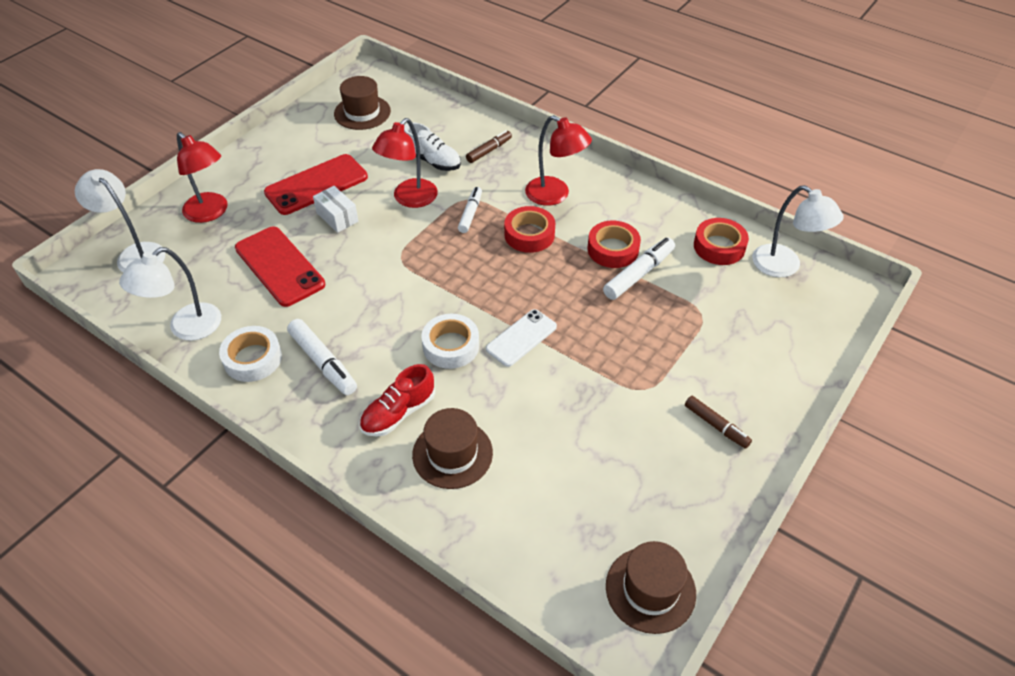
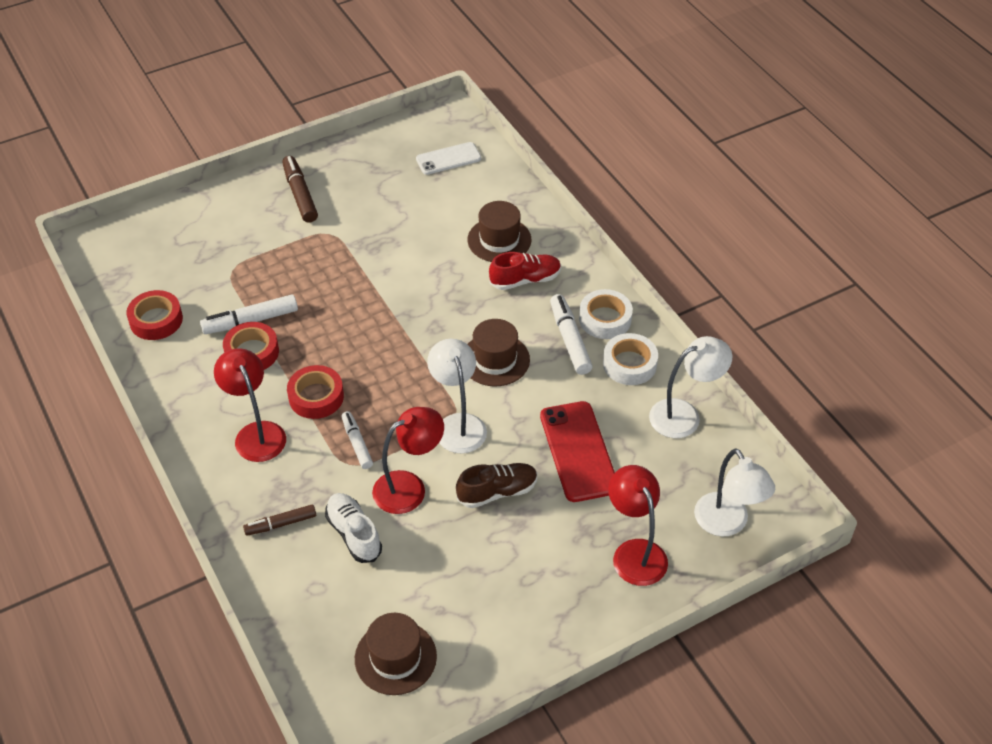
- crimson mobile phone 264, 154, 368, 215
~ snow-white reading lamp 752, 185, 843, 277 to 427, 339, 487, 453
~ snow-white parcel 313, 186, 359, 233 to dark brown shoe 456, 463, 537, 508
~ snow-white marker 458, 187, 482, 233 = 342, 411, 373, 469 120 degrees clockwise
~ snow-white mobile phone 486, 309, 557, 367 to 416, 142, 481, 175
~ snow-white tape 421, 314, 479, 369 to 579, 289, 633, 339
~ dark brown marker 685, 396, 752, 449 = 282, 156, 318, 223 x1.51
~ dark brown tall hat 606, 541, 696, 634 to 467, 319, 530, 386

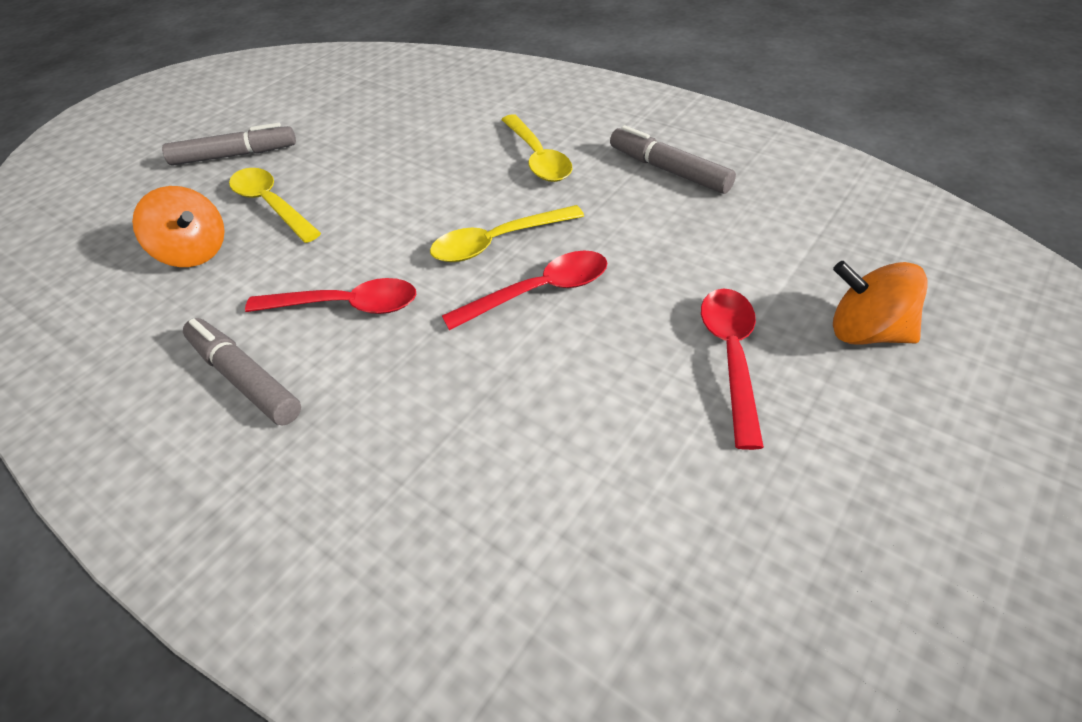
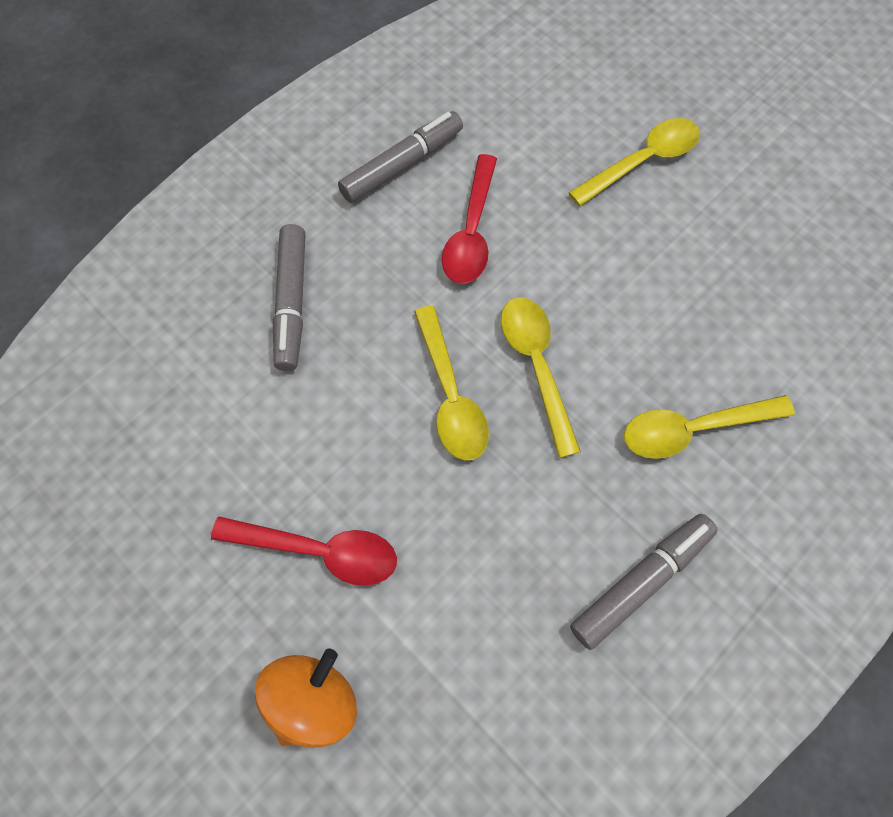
~ ash-grey marker 162, 123, 296, 165 to 273, 224, 305, 371
- bright orange spinning top 132, 186, 225, 267
~ crimson tablespoon 442, 251, 607, 330 to yellow tablespoon 414, 305, 489, 460

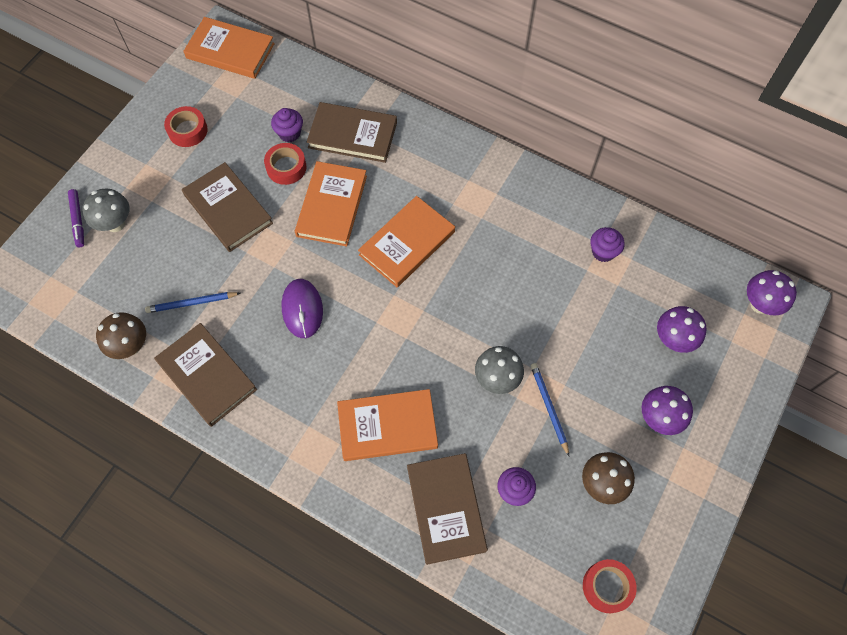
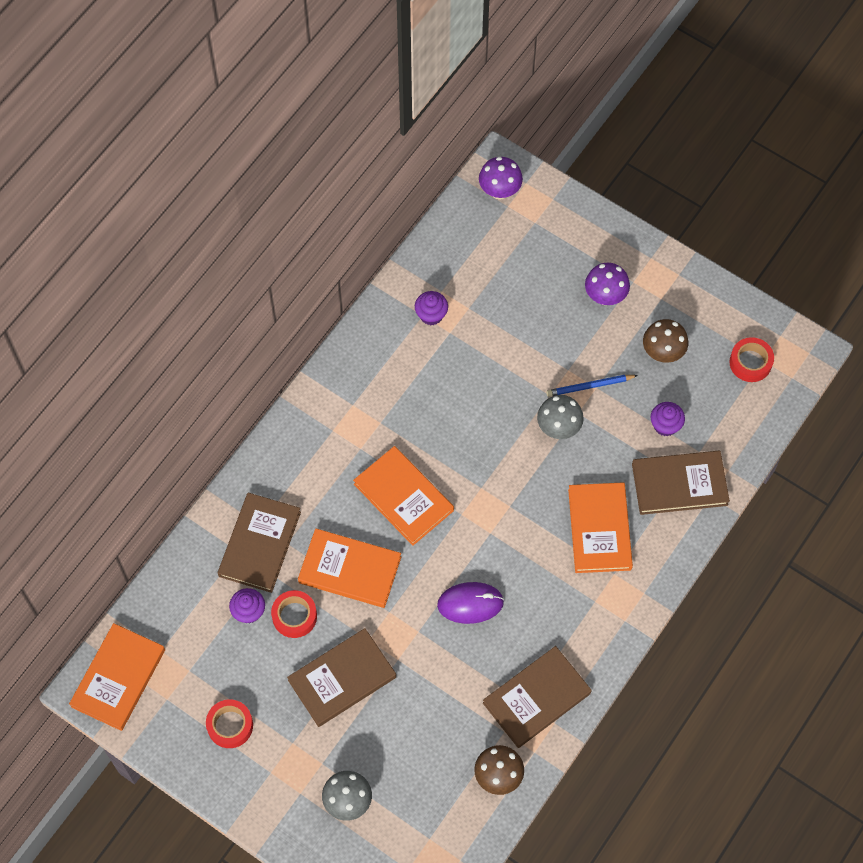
- purple marker 68, 189, 84, 247
- royal blue lead pencil 145, 292, 240, 313
- purple toadstool 657, 306, 707, 353

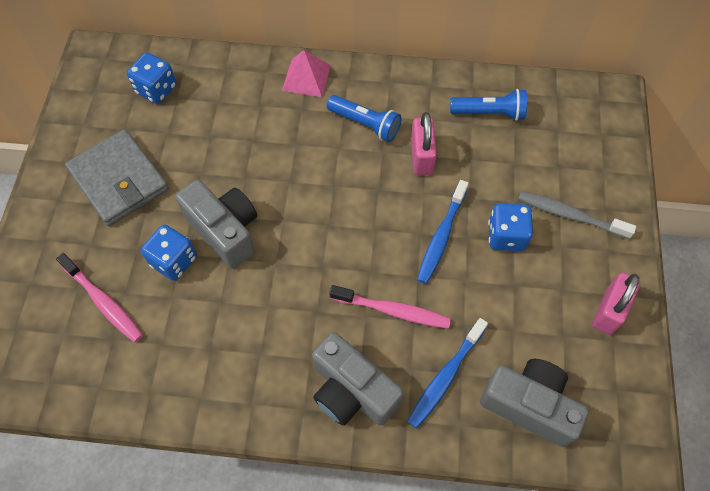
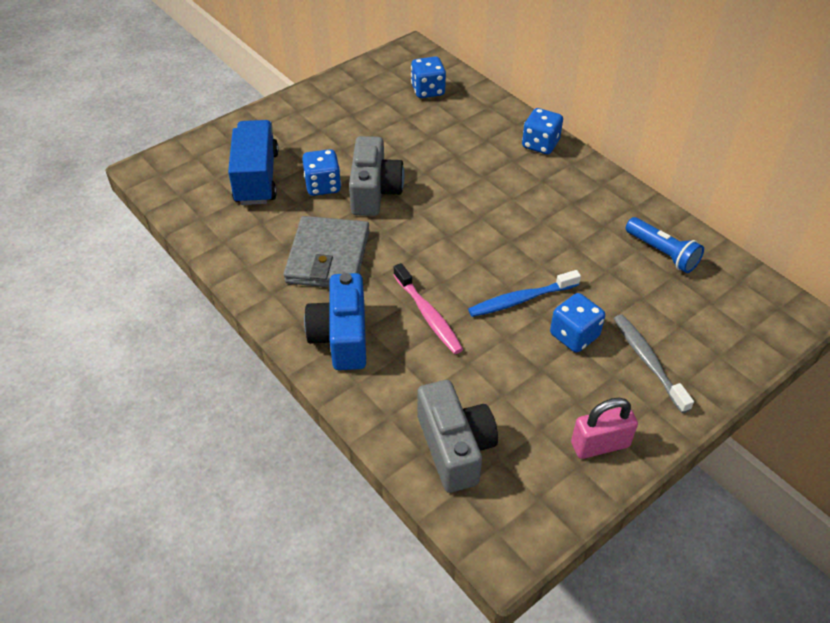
~ pink pyramid shape 282, 50, 331, 97 to royal blue dice 522, 108, 563, 154
- royal blue flashlight 327, 95, 402, 142
- pink padlock 411, 112, 437, 175
~ ash-grey billfold 65, 129, 169, 226 to 283, 216, 370, 288
~ pink toothbrush 56, 253, 143, 343 to royal blue lorry 228, 120, 279, 205
- royal blue toothbrush 407, 318, 488, 428
~ ash-grey compact camera 312, 332, 404, 426 to royal blue compact camera 304, 273, 366, 370

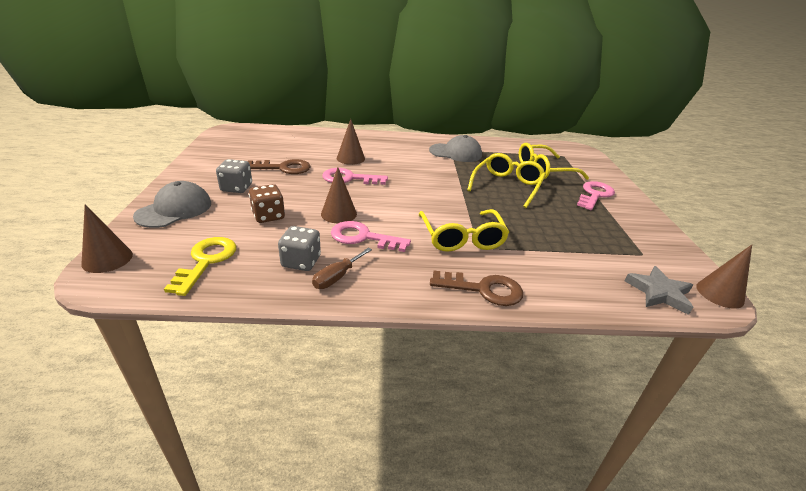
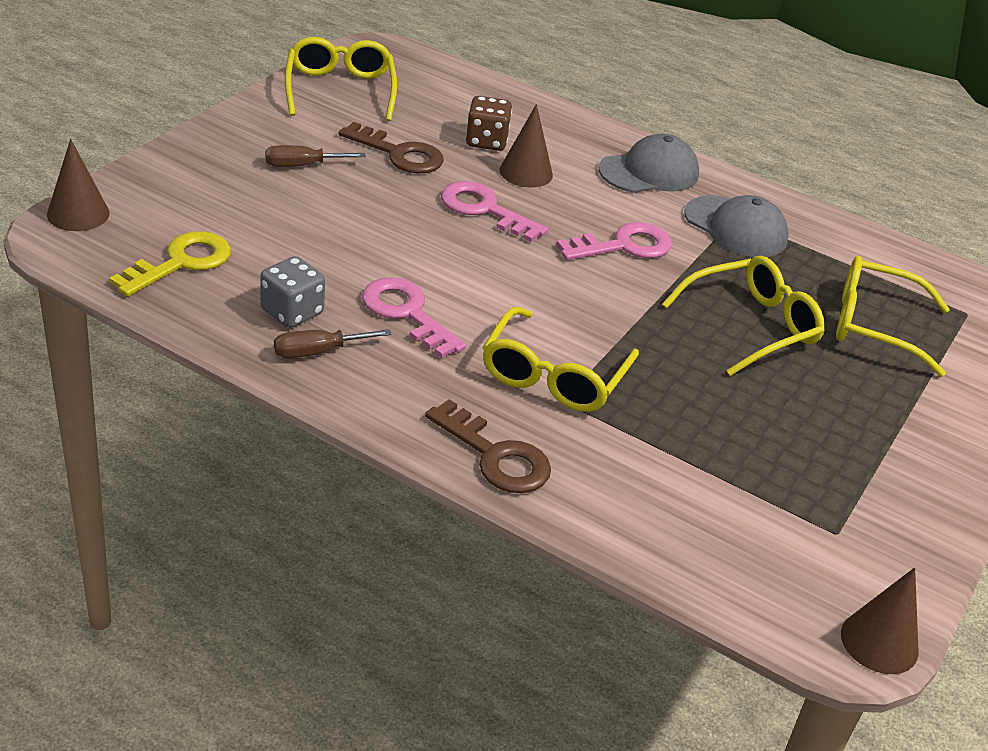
~ ash-grey dice 216, 159, 252, 193 to dark brown screwdriver 265, 145, 366, 167
- dark brown solid cone 321, 167, 357, 223
~ ash-grey cap 133, 181, 211, 228 to 599, 134, 699, 193
~ pink latchkey 577, 181, 615, 210 to 556, 222, 672, 260
~ dark brown dice 249, 184, 285, 223 to 466, 96, 512, 151
- ash-grey five-pointed star 625, 266, 693, 315
+ yellow eyeglasses 285, 37, 397, 121

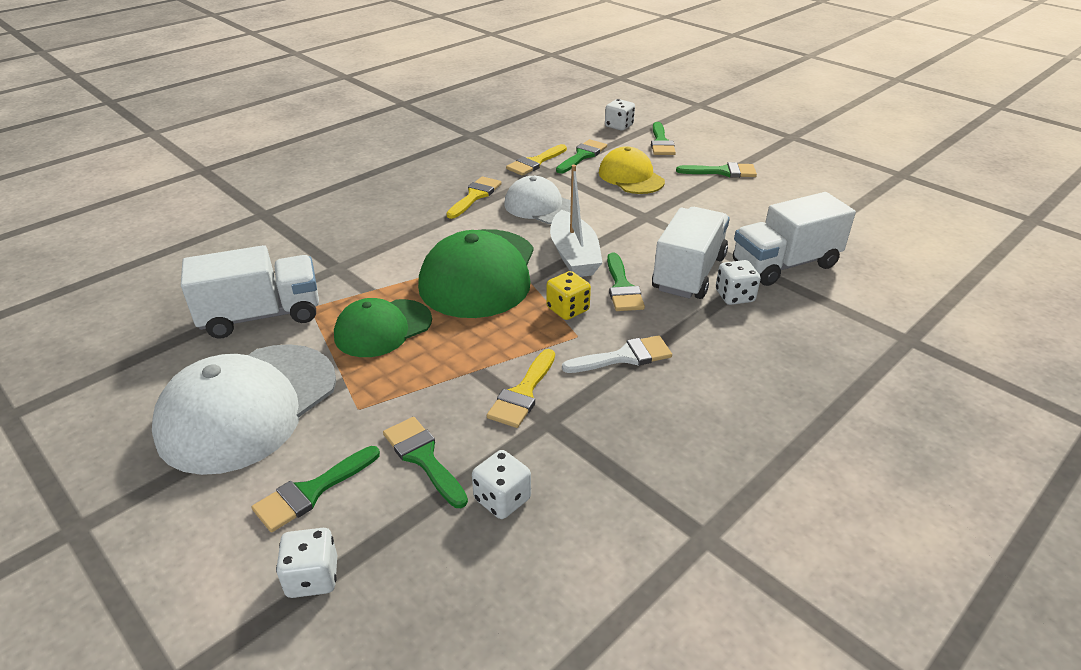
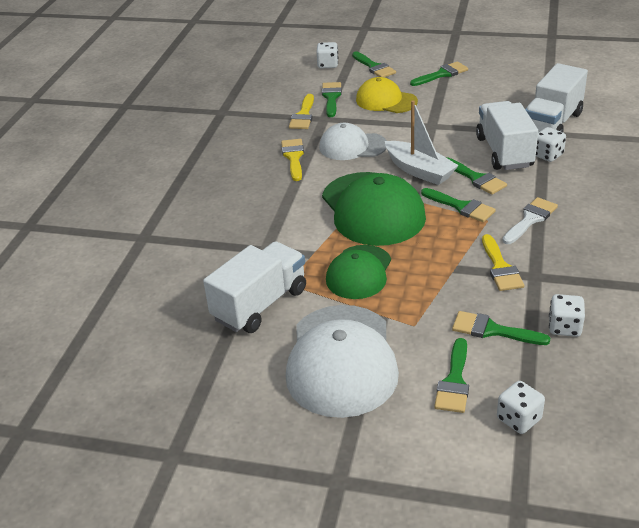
~ yellow dice 546, 271, 591, 320 to emerald brush 421, 188, 496, 222

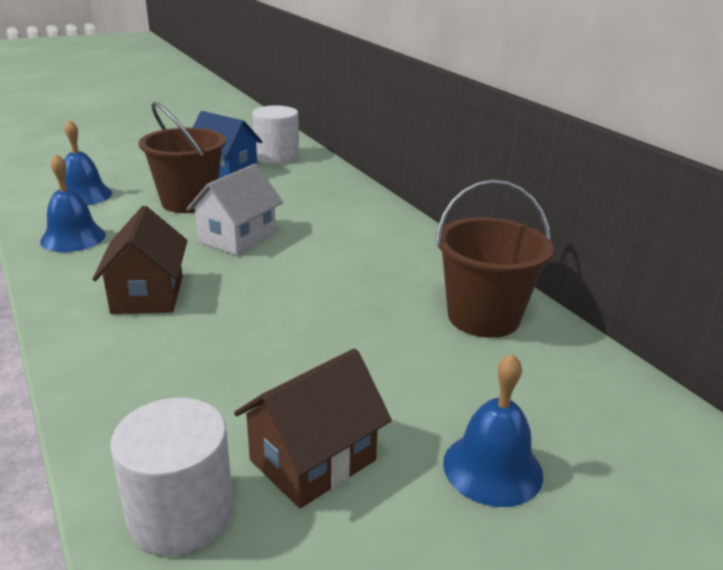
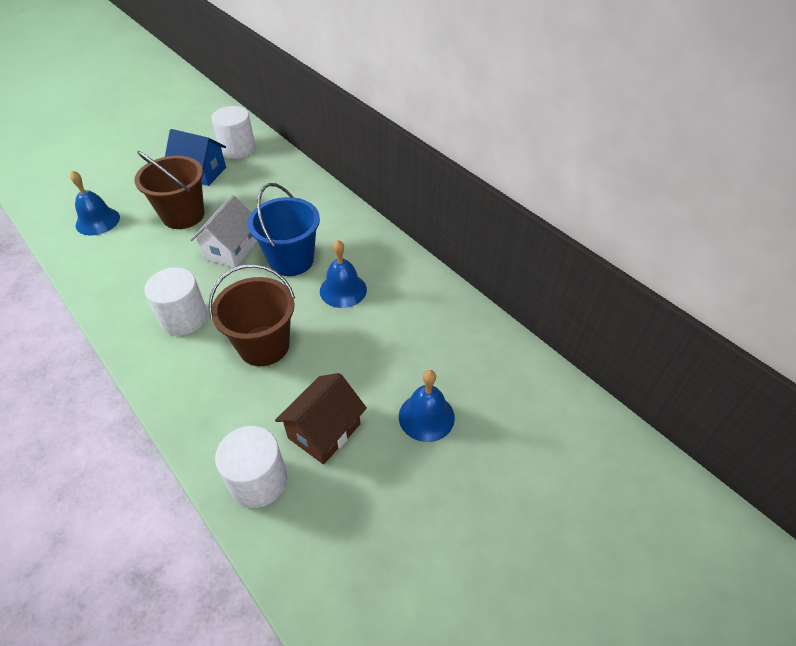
~ royal blue school bell 40, 154, 106, 252 to 320, 240, 367, 308
~ dark brown pail 436, 180, 554, 338 to 208, 264, 295, 366
~ dark brown toy house 92, 206, 188, 314 to snow-white solid cylinder 144, 267, 208, 336
+ royal blue pail 248, 183, 320, 276

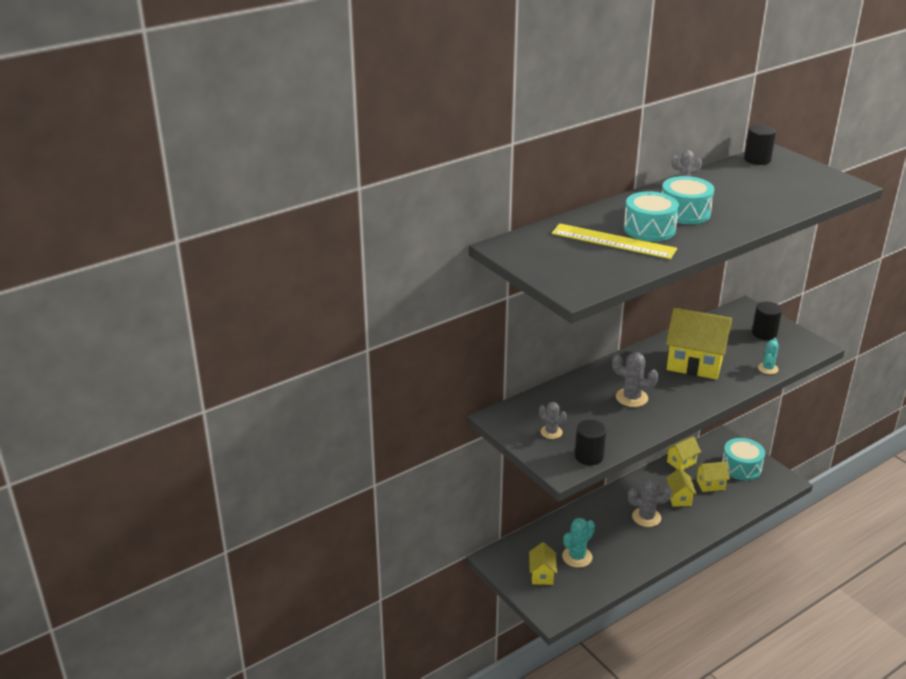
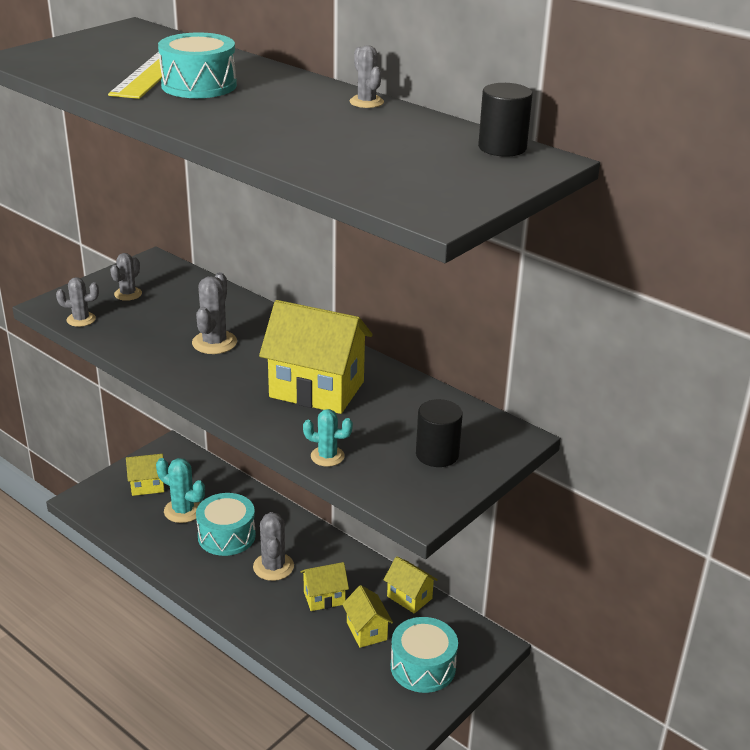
~ teal drum 662, 176, 714, 224 to 196, 493, 256, 556
~ yellow toy house 666, 308, 732, 379 = 259, 300, 373, 414 75 degrees counterclockwise
~ ebony solid cylinder 575, 420, 606, 465 to ash-grey prickly plant 56, 277, 99, 327

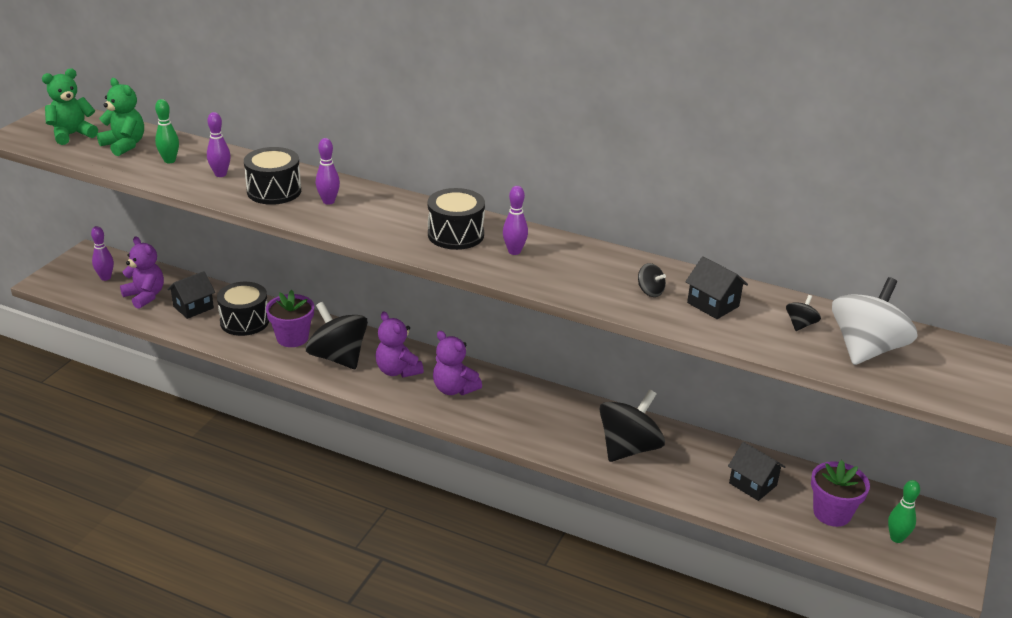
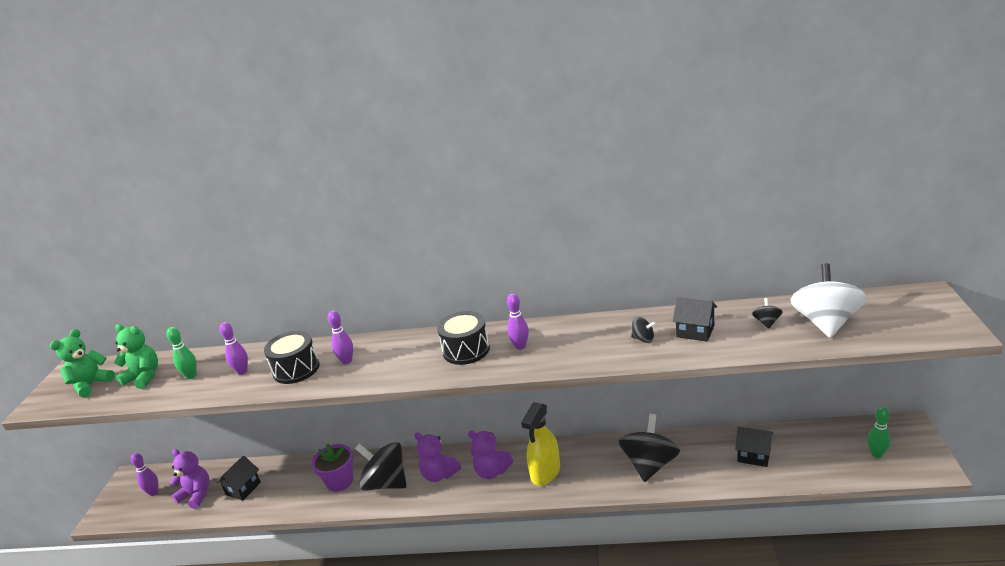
- ebony drum 217, 282, 269, 336
- purple plant pot 811, 460, 870, 527
+ yellow spray bottle 521, 402, 560, 486

